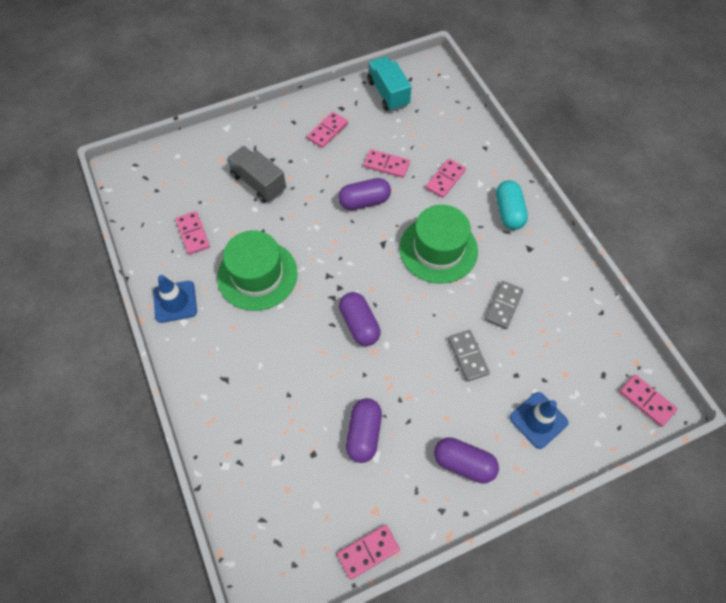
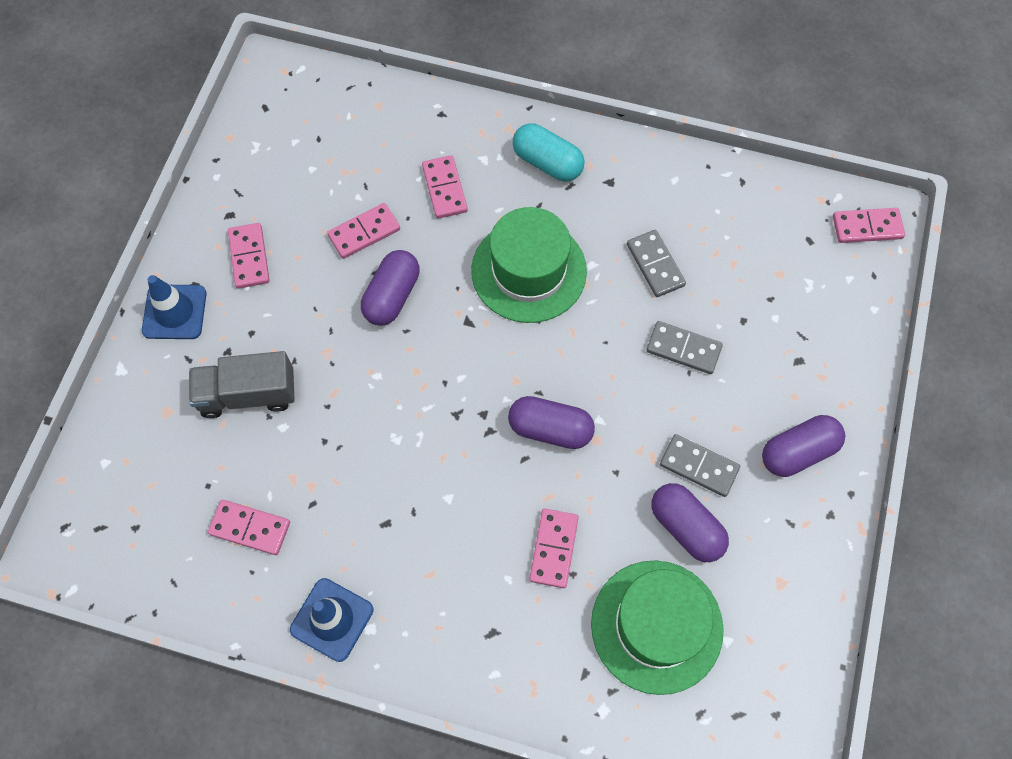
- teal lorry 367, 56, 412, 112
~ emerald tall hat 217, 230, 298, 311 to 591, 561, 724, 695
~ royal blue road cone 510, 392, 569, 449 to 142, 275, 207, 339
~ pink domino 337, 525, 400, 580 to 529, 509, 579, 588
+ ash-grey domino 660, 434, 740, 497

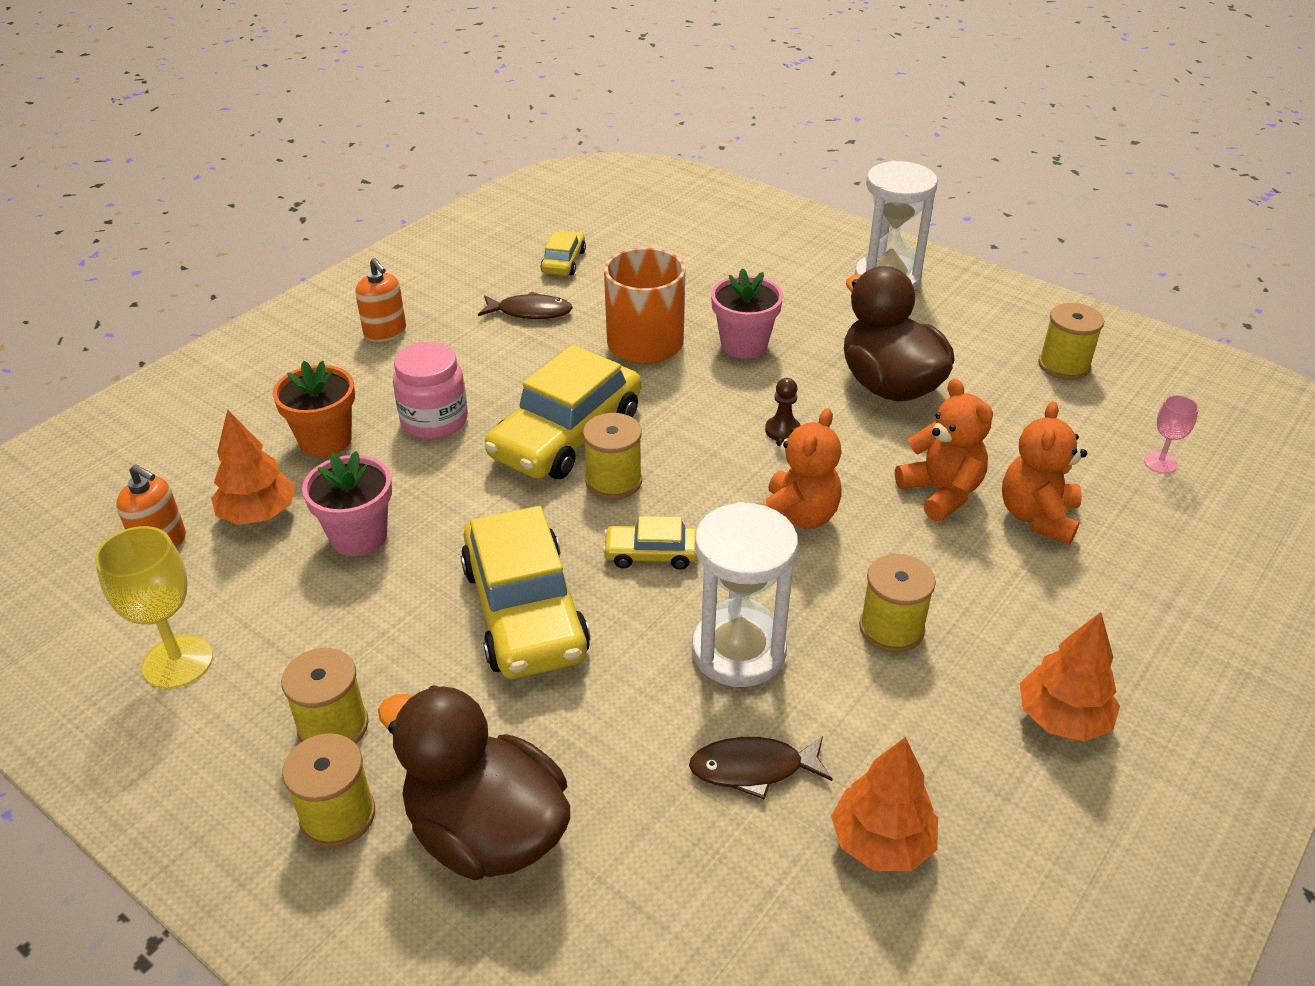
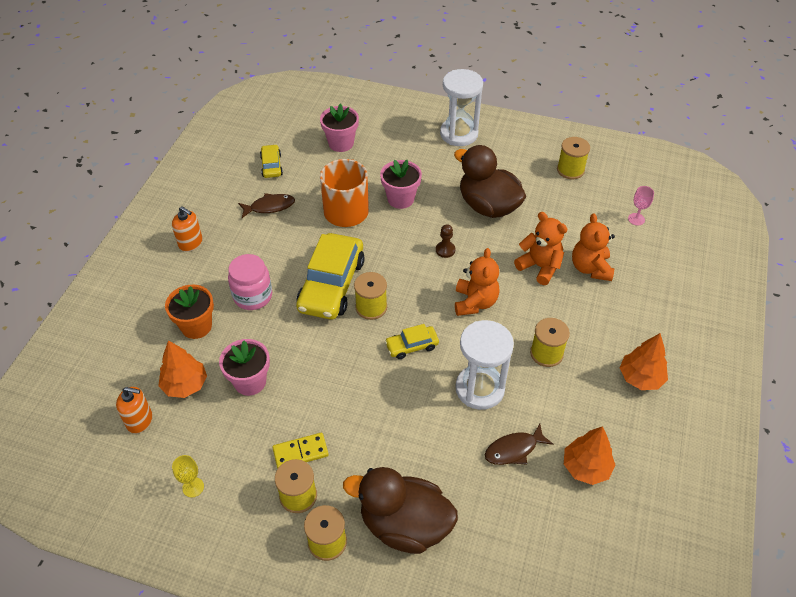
- yellow automobile 461, 506, 590, 679
~ yellow chalice 95, 526, 213, 689 = 172, 455, 204, 497 x0.56
+ pink plant pot 320, 103, 359, 152
+ yellow domino 272, 433, 329, 469

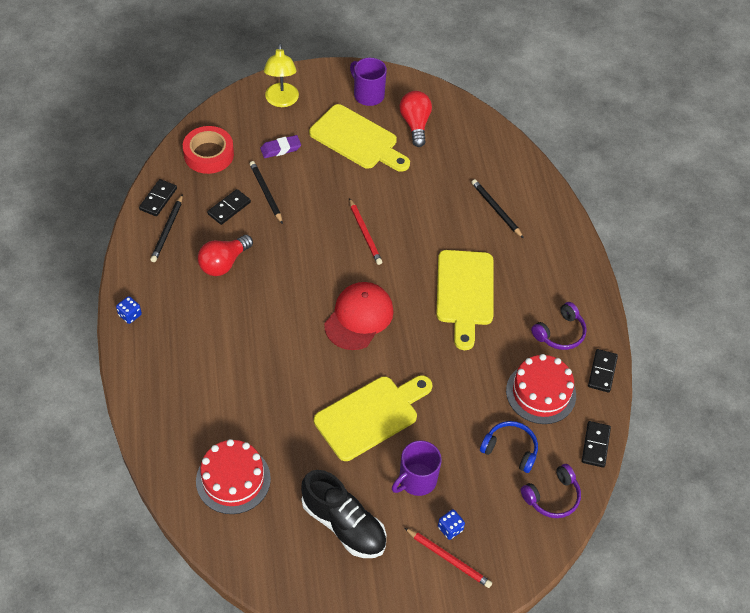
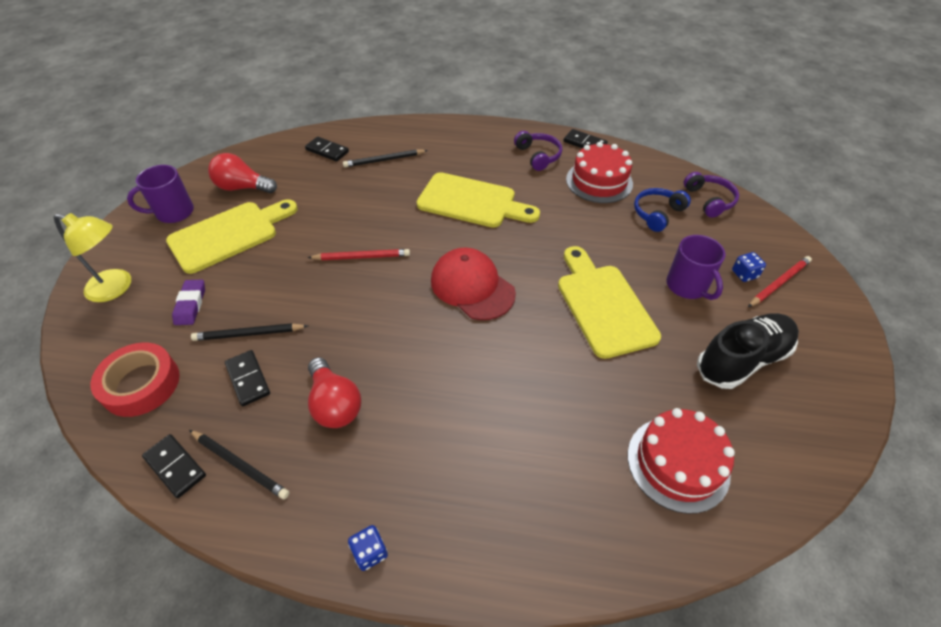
~ ebony domino 582, 421, 611, 468 to 305, 137, 349, 162

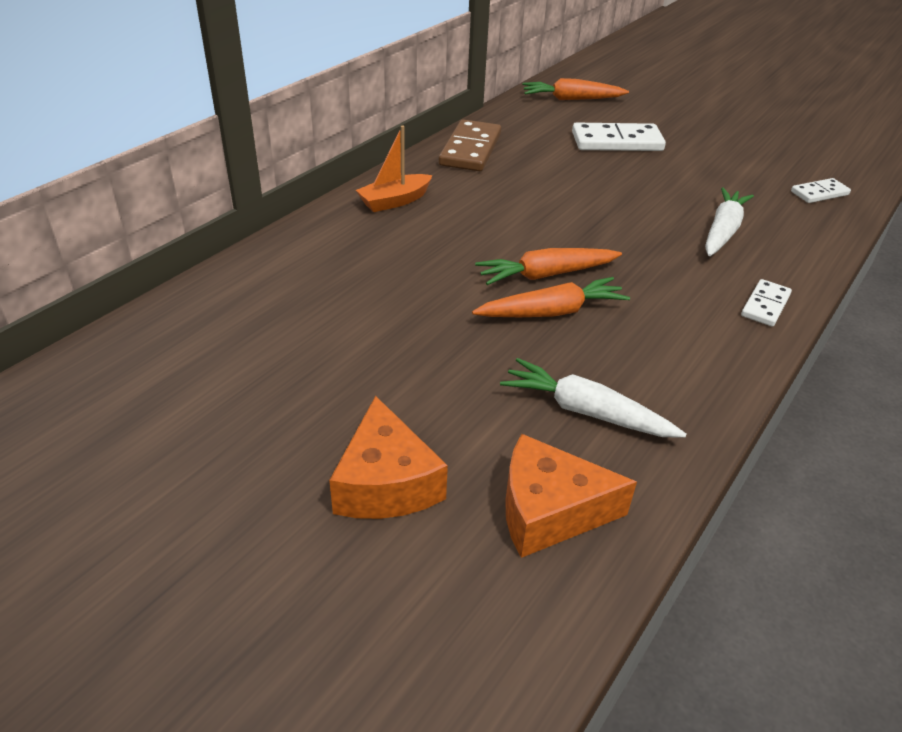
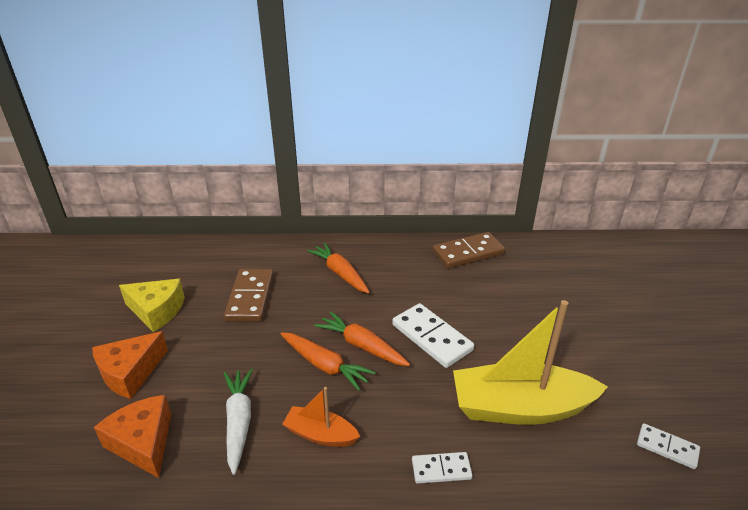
~ bright orange root vegetable 523, 78, 629, 100 to 307, 243, 370, 293
~ snow-white domino 572, 123, 666, 151 to 392, 303, 474, 368
~ bright orange sailboat 356, 126, 433, 212 to 282, 387, 360, 447
~ snow-white root vegetable 705, 188, 754, 256 to yellow sailboat 453, 300, 608, 425
+ dark brown domino 224, 269, 274, 322
+ yellow cheese 119, 279, 185, 332

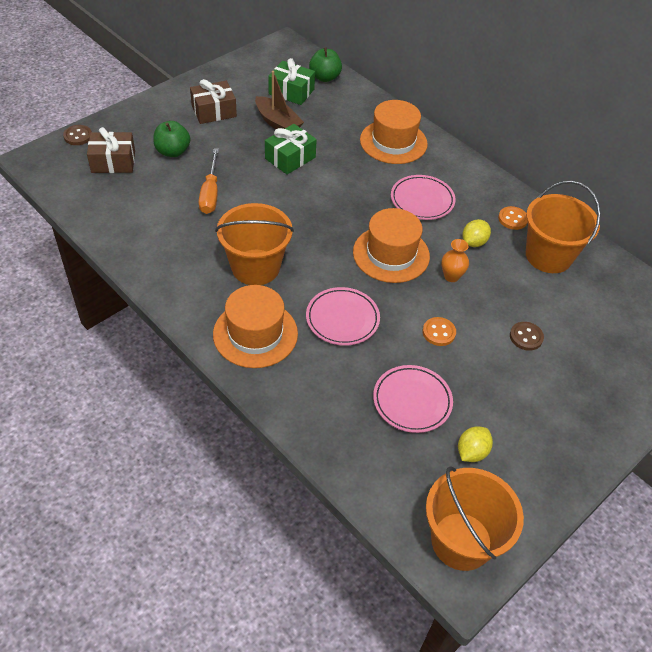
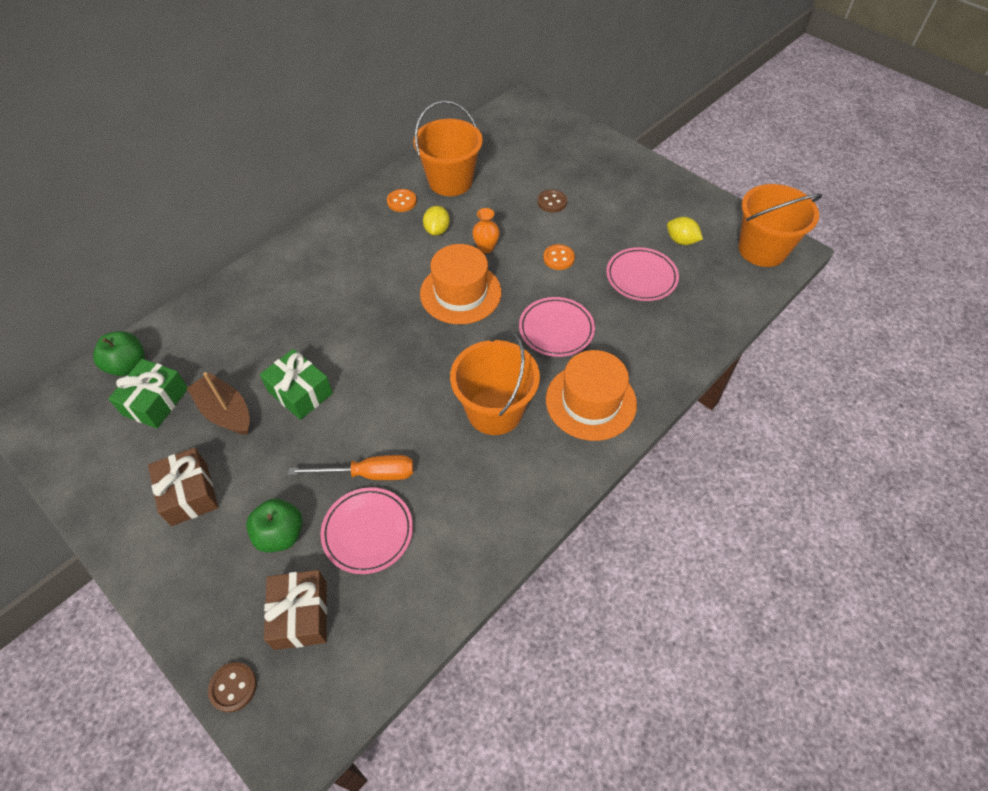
~ dark brown sailboat 255, 71, 304, 129 = 187, 372, 250, 435 90 degrees counterclockwise
- bright orange tall hat 360, 100, 428, 164
~ pink plate 391, 175, 456, 220 to 321, 487, 413, 574
~ yellow citrus fruit 462, 219, 491, 247 = 423, 206, 450, 236 60 degrees clockwise

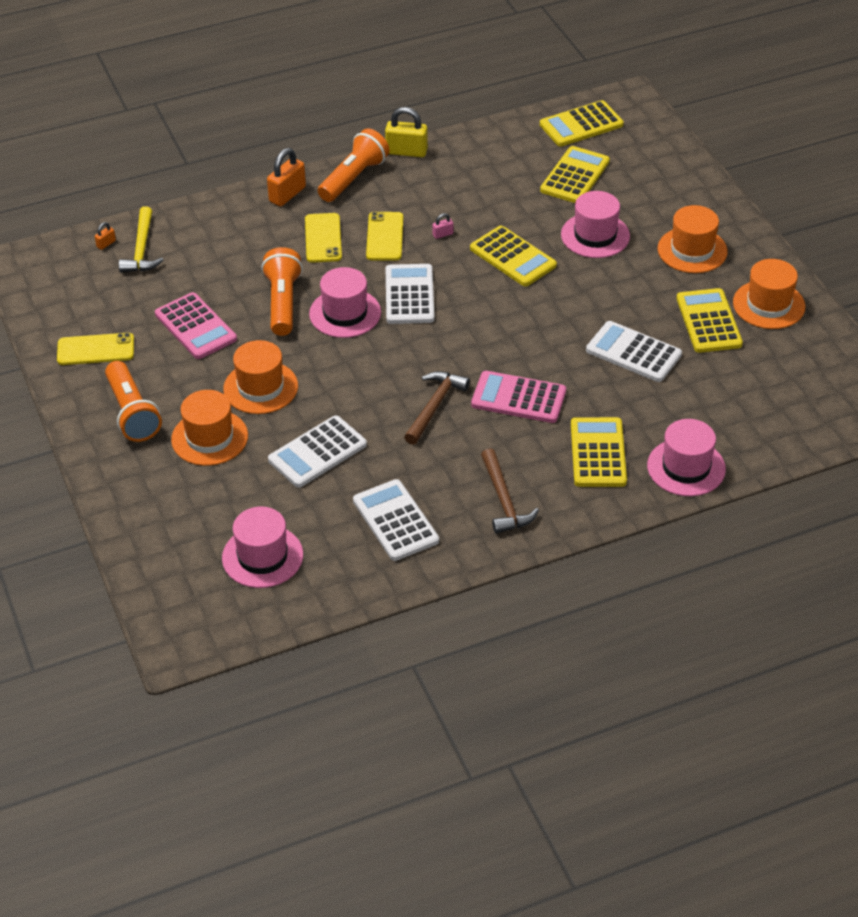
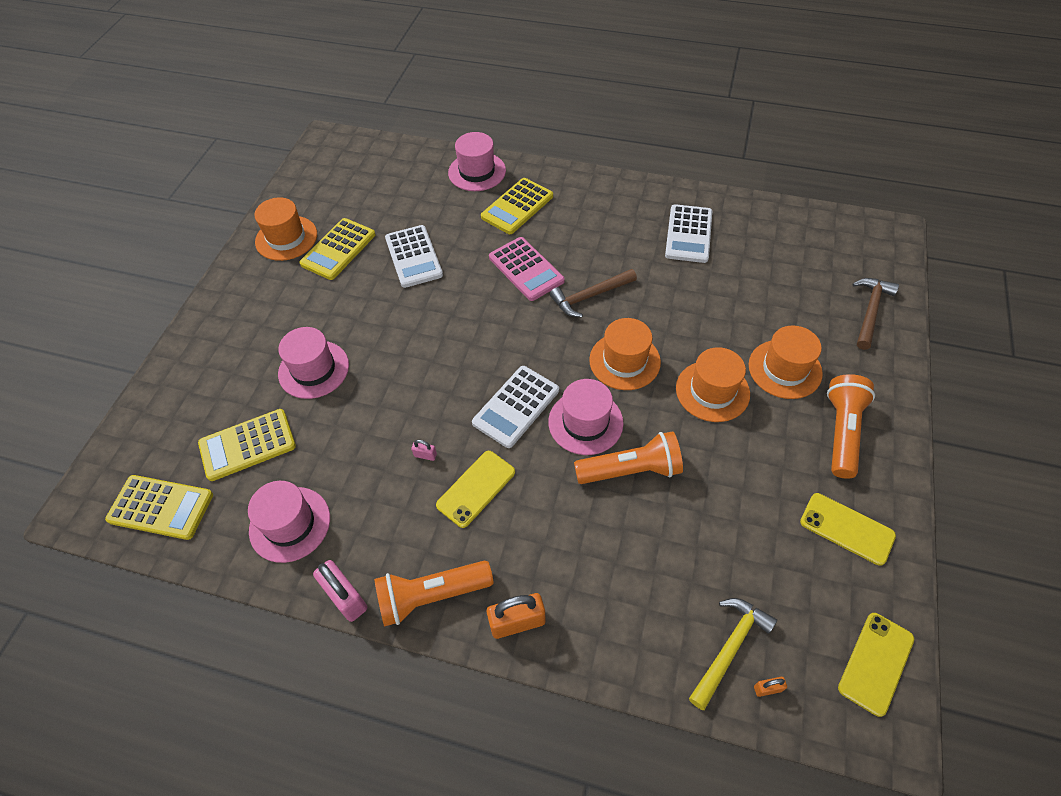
~ yellow padlock 385, 107, 428, 157 to pink padlock 313, 560, 367, 622
~ bright orange tall hat 658, 205, 728, 273 to 589, 318, 661, 390
~ yellow mobile phone 305, 213, 342, 263 to 838, 613, 914, 717
- yellow adding machine 470, 226, 557, 287
~ bright orange flashlight 261, 247, 303, 336 = 574, 431, 683, 484 135 degrees counterclockwise
- pink adding machine 155, 292, 237, 359
- snow-white adding machine 268, 416, 367, 488
~ dark brown carpenter's hammer 481, 448, 539, 534 to 852, 278, 899, 350
~ pink tall hat 222, 506, 303, 588 to 248, 481, 330, 563

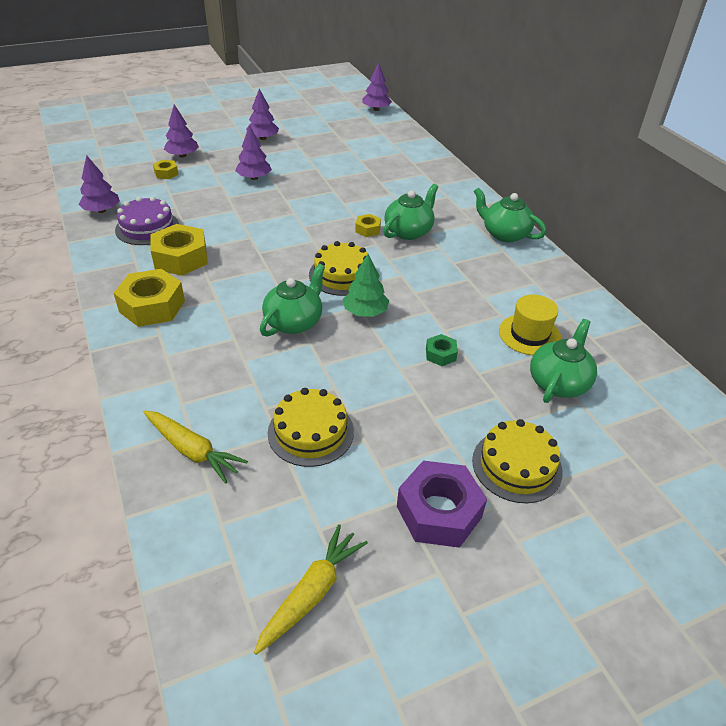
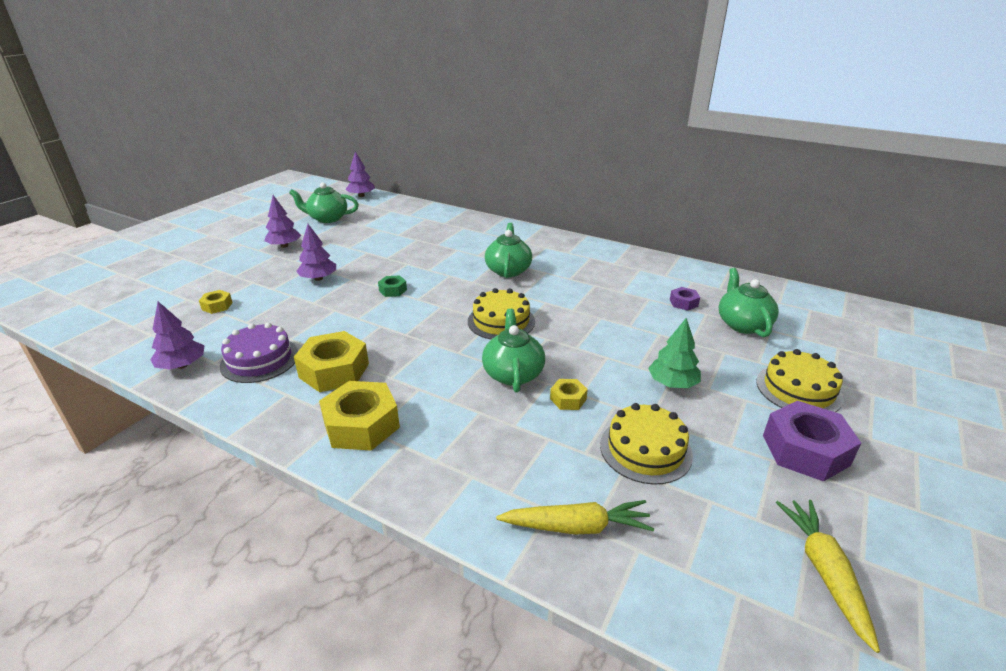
- purple tree 164, 104, 199, 158
~ emerald teapot 474, 188, 547, 242 to 289, 183, 359, 223
~ yellow hexagon nut 355, 214, 381, 237 to 550, 379, 588, 410
~ emerald tree 343, 254, 389, 317 to 648, 318, 701, 388
~ yellow tall hat 499, 295, 561, 355 to purple hexagon nut 670, 287, 700, 311
~ emerald hexagon nut 426, 334, 458, 366 to 378, 275, 407, 297

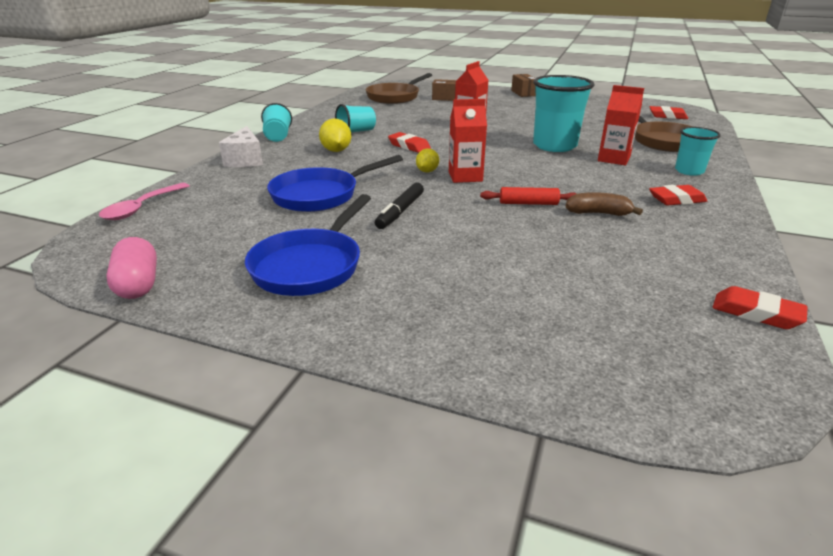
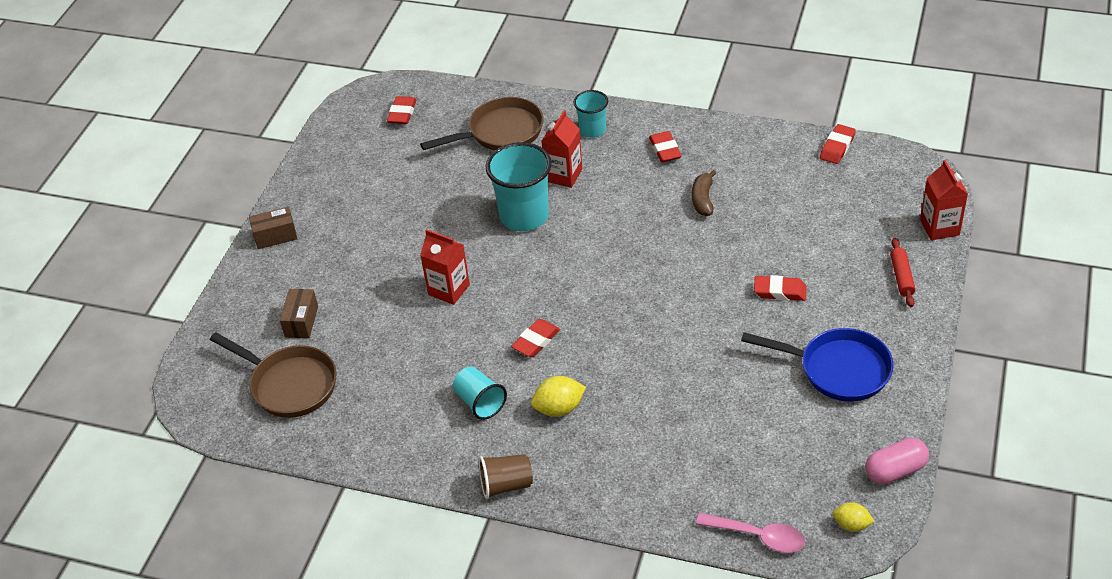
~ crimson milk carton 449, 99, 487, 183 to 920, 160, 968, 240
~ teal cup 261, 103, 292, 142 to dark brown cup 479, 454, 533, 499
- snow-white cheese 219, 126, 263, 167
~ yellow citrus fruit 416, 149, 439, 172 to 833, 502, 875, 532
- royal blue frying pan 267, 155, 403, 212
- ebony marker 375, 183, 424, 229
~ crimson rolling pin 480, 187, 576, 205 to 890, 238, 916, 307
+ crimson gum eraser 754, 275, 807, 301

